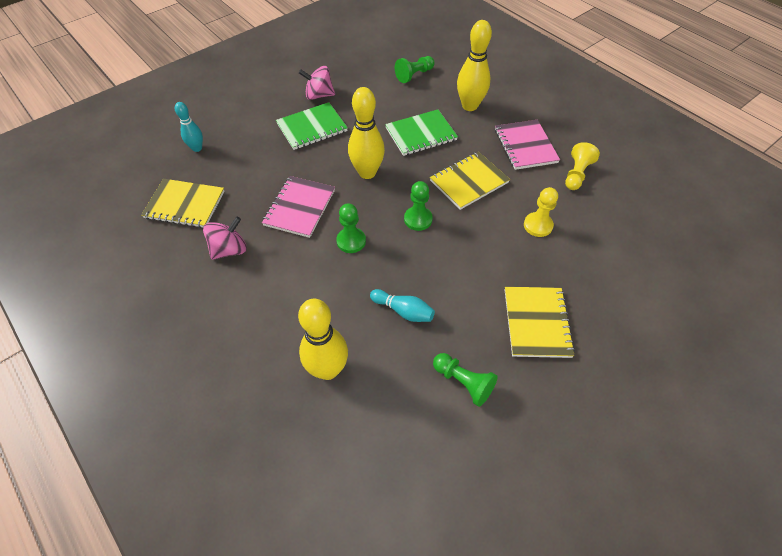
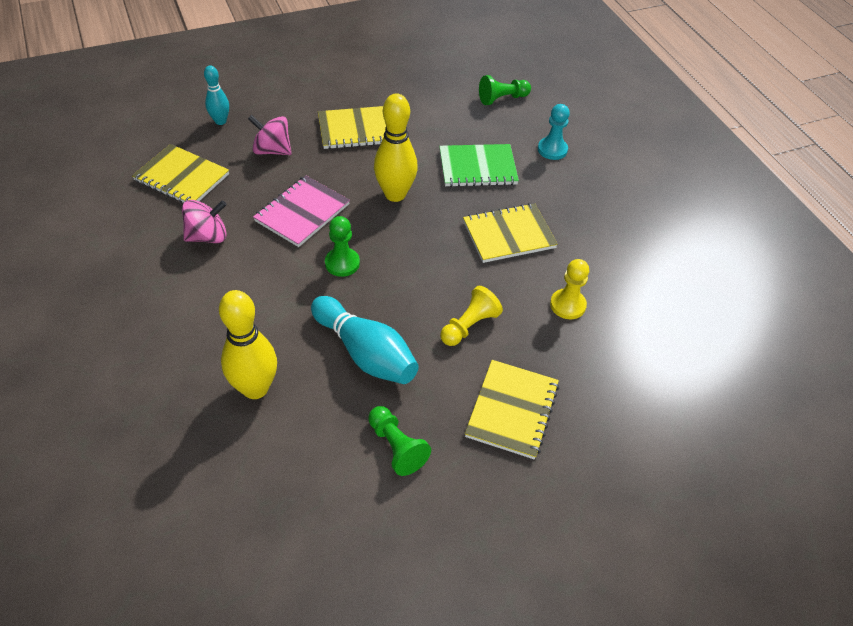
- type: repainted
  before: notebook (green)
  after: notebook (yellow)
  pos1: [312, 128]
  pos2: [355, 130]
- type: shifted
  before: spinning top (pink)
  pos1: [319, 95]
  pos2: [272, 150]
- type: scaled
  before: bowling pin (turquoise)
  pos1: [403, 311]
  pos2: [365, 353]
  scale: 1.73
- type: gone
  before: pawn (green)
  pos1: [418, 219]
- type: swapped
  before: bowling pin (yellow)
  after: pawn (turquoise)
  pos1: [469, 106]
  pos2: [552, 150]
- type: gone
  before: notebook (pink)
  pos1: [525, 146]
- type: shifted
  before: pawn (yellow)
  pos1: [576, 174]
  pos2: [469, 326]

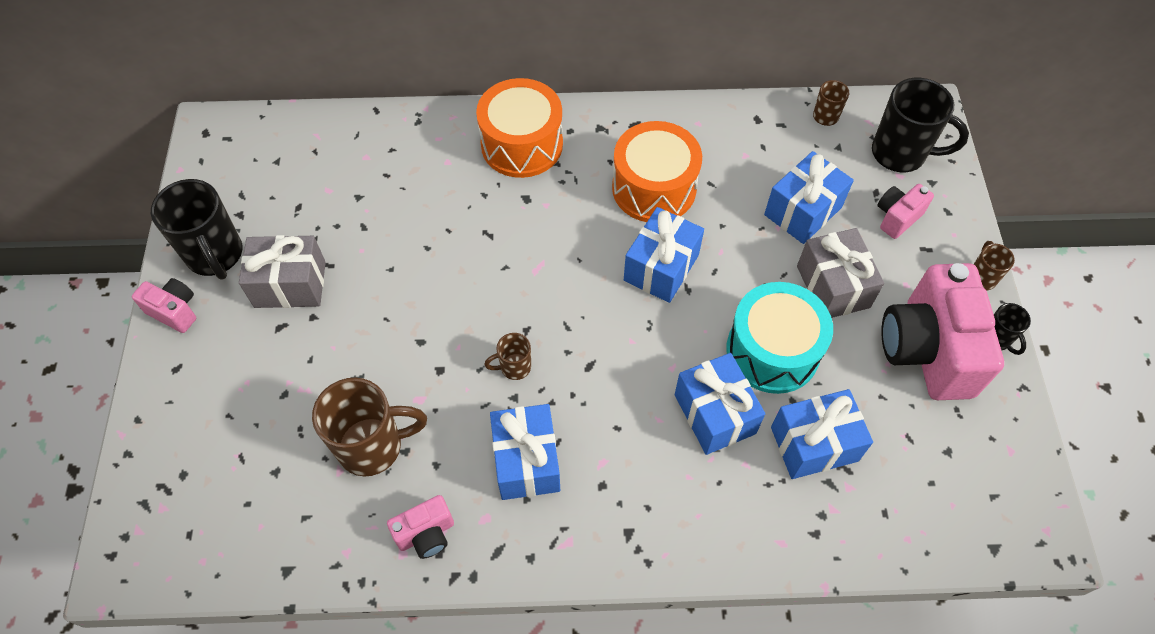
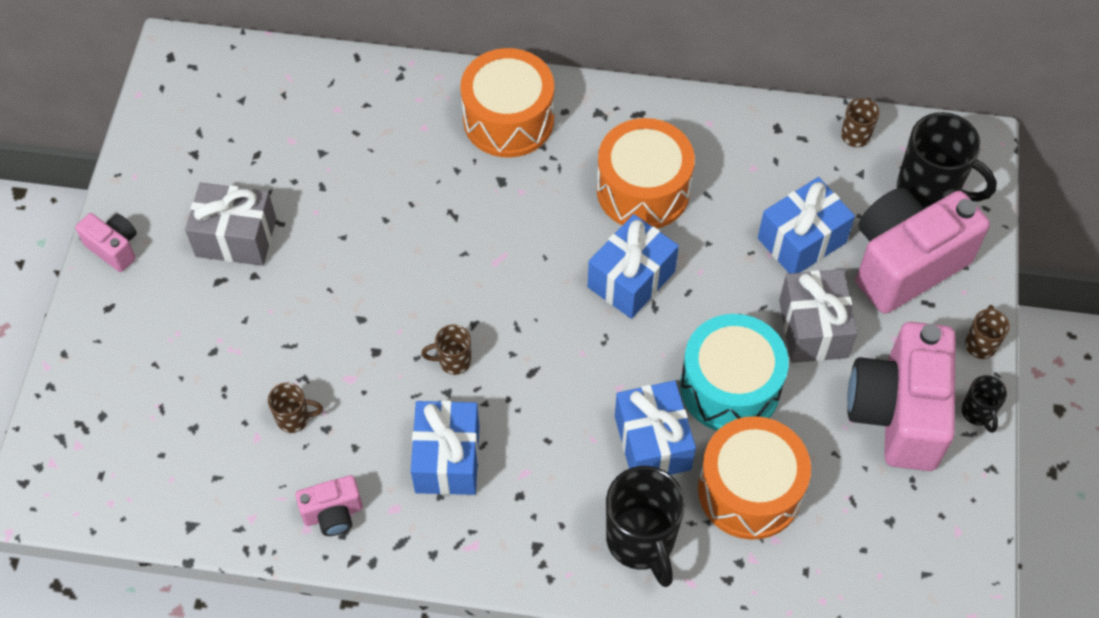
- type: shifted
  before: mug (black)
  pos1: [215, 255]
  pos2: [641, 541]
- type: scaled
  before: mug (brown)
  pos1: [373, 446]
  pos2: [294, 418]
  scale: 0.5
- type: swapped
  before: gift (blue)
  after: drum (orange)
  pos1: [814, 444]
  pos2: [749, 490]
- type: scaled
  before: camera (pink)
  pos1: [897, 217]
  pos2: [905, 263]
  scale: 2.14

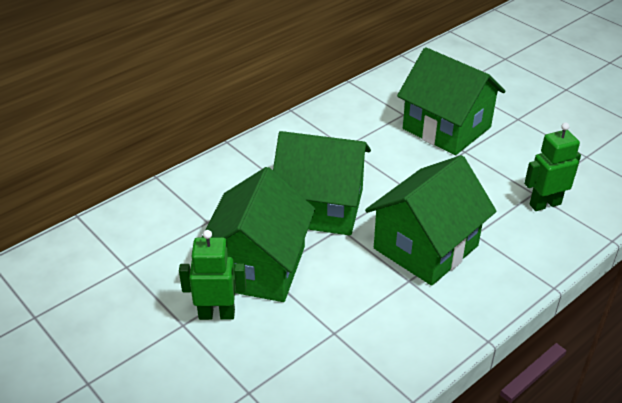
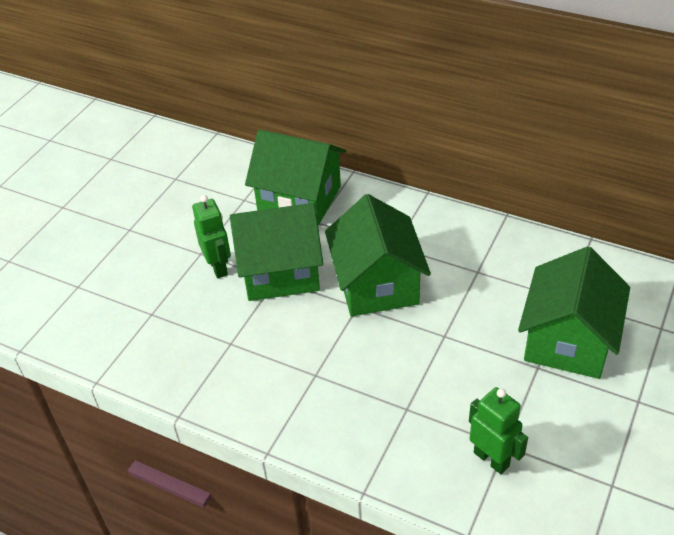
- type: shifted
  before: house (green)
  pos1: [426, 247]
  pos2: [299, 199]

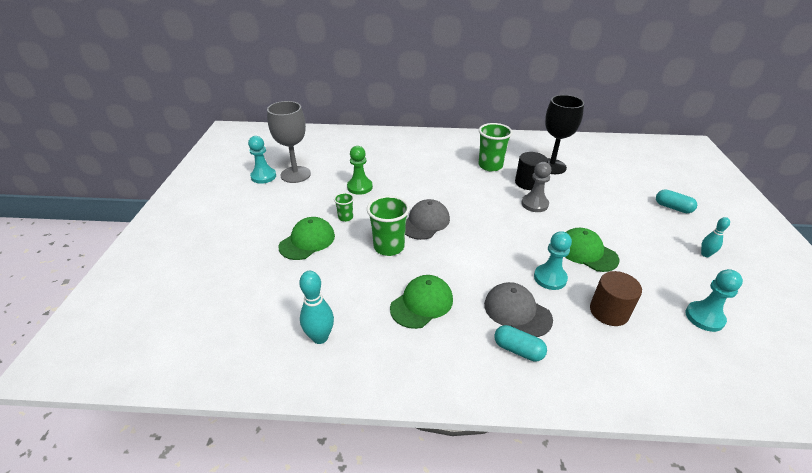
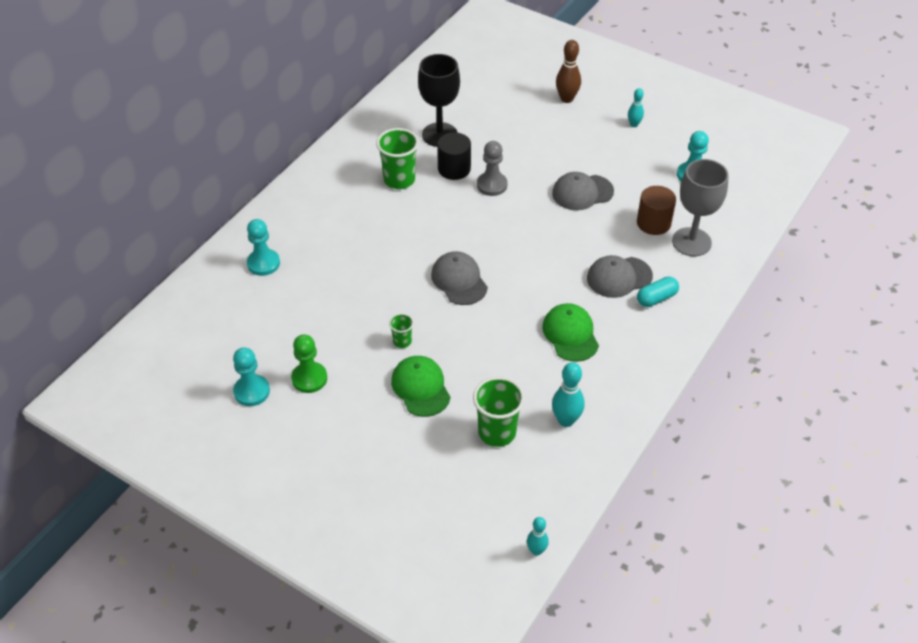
- type: shifted
  before: goblet (grey)
  pos1: [295, 174]
  pos2: [691, 242]
- type: shifted
  before: pawn (green)
  pos1: [360, 187]
  pos2: [309, 378]
- type: shifted
  before: cup (green)
  pos1: [389, 247]
  pos2: [497, 432]
- type: shifted
  before: pawn (turquoise)
  pos1: [550, 278]
  pos2: [263, 263]
- type: repainted
  before: cap (green)
  after: cap (grey)
  pos1: [586, 252]
  pos2: [582, 192]
- type: swapped
  before: capsule (turquoise)
  after: bowling pin (brown)
  pos1: [672, 208]
  pos2: [566, 99]
- type: new
  after: bowling pin (turquoise)
  pos2: [536, 550]

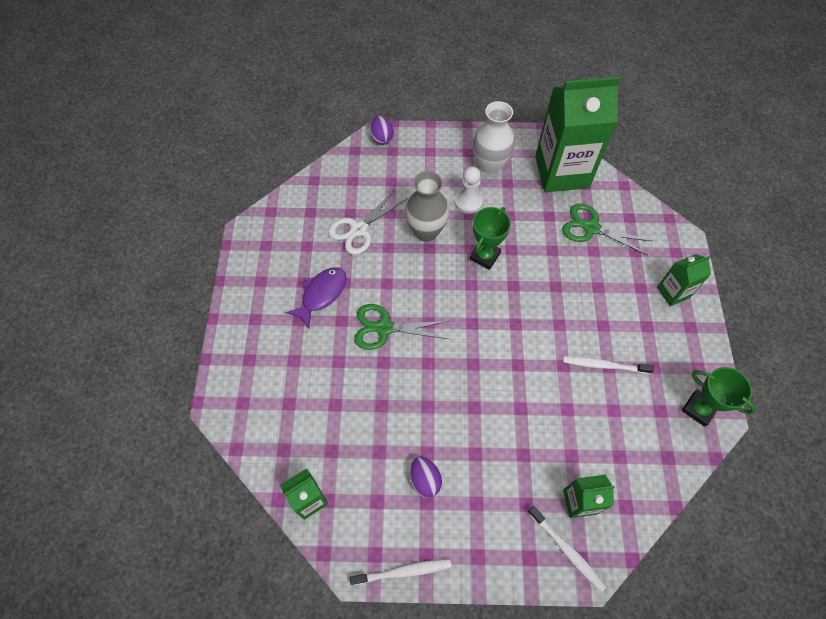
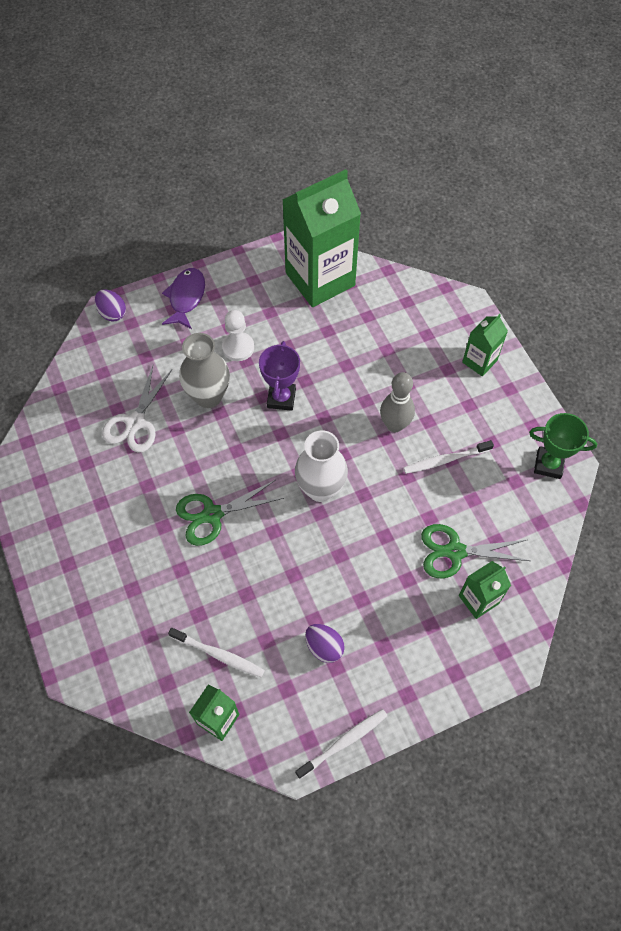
- type: shifted
  before: fish (purple)
  pos1: [322, 294]
  pos2: [186, 298]
- type: repainted
  before: trophy (green)
  after: trophy (purple)
  pos1: [485, 256]
  pos2: [281, 398]
- type: shifted
  before: vase (white)
  pos1: [490, 165]
  pos2: [320, 489]
- type: shifted
  before: toothbrush (white)
  pos1: [567, 550]
  pos2: [219, 655]
- type: shifted
  before: scissors (green)
  pos1: [591, 228]
  pos2: [455, 551]
- type: new
  after: bowling pin (grey)
  pos2: [394, 425]

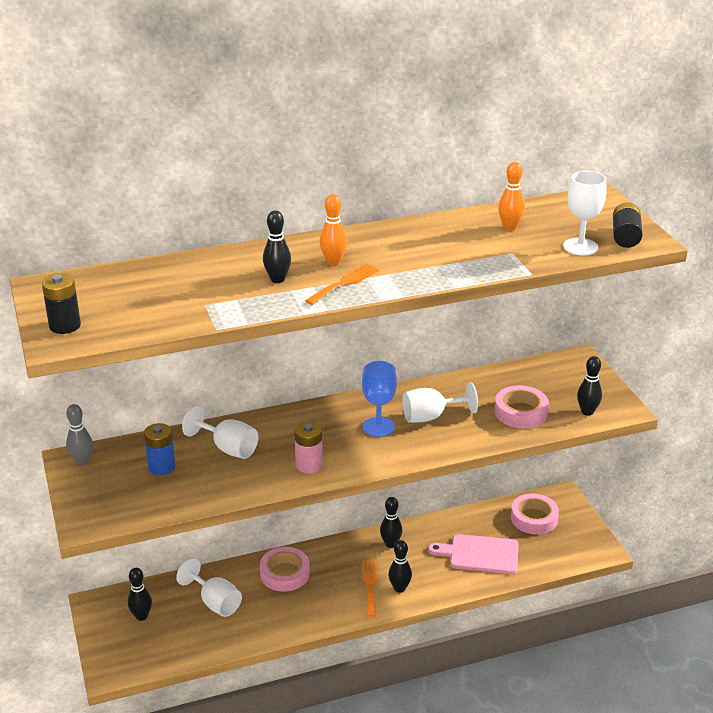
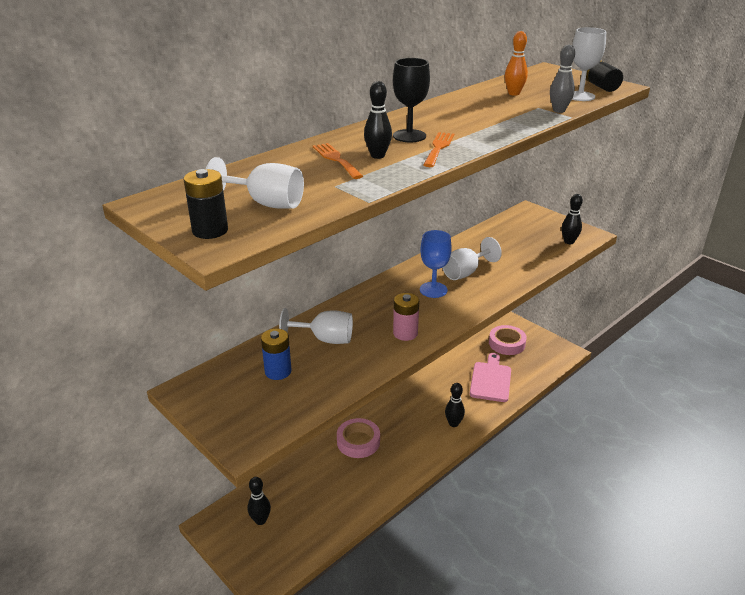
- type: shifted
  before: bowling pin (grey)
  pos1: [82, 462]
  pos2: [559, 110]
- type: shifted
  before: goblet (white)
  pos1: [215, 602]
  pos2: [266, 203]
- type: swapped
  before: bowling pin (orange)
  after: goblet (black)
  pos1: [333, 262]
  pos2: [409, 136]
- type: shifted
  before: fork (orange)
  pos1: [370, 585]
  pos2: [336, 159]
- type: gone
  before: bowling pin (black)
  pos1: [390, 544]
- type: rotated
  before: cutting board (pink)
  pos1: [480, 554]
  pos2: [490, 380]
  turn: 120
- type: gone
  before: tape (pink)
  pos1: [520, 412]

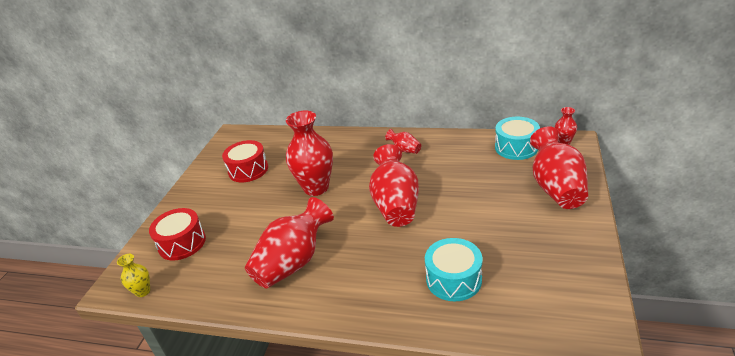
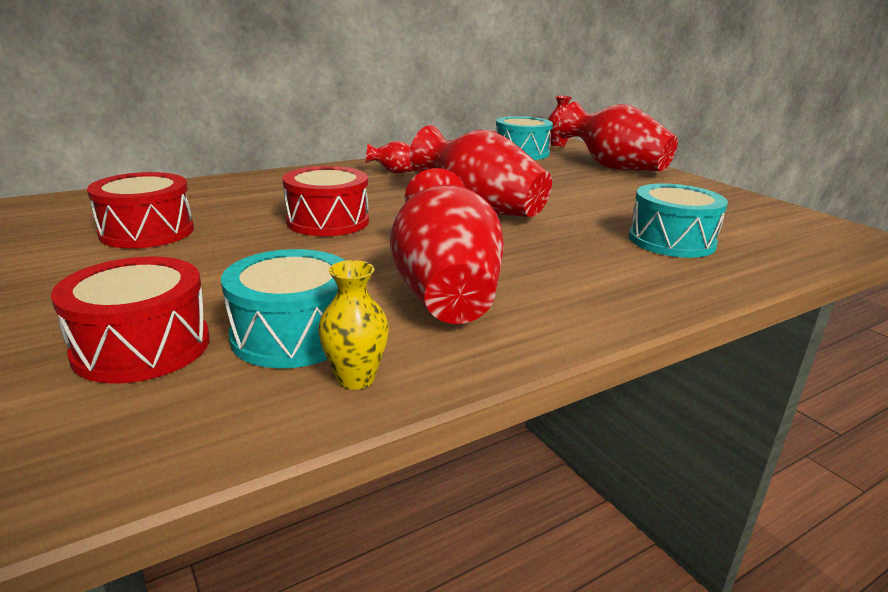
- type: shifted
  before: vase (yellow)
  pos1: [143, 291]
  pos2: [355, 378]
- type: swapped
  before: vase (red)
  after: drum (red)
  pos1: [316, 188]
  pos2: [328, 221]
- type: new
  after: drum (turquoise)
  pos2: [293, 335]

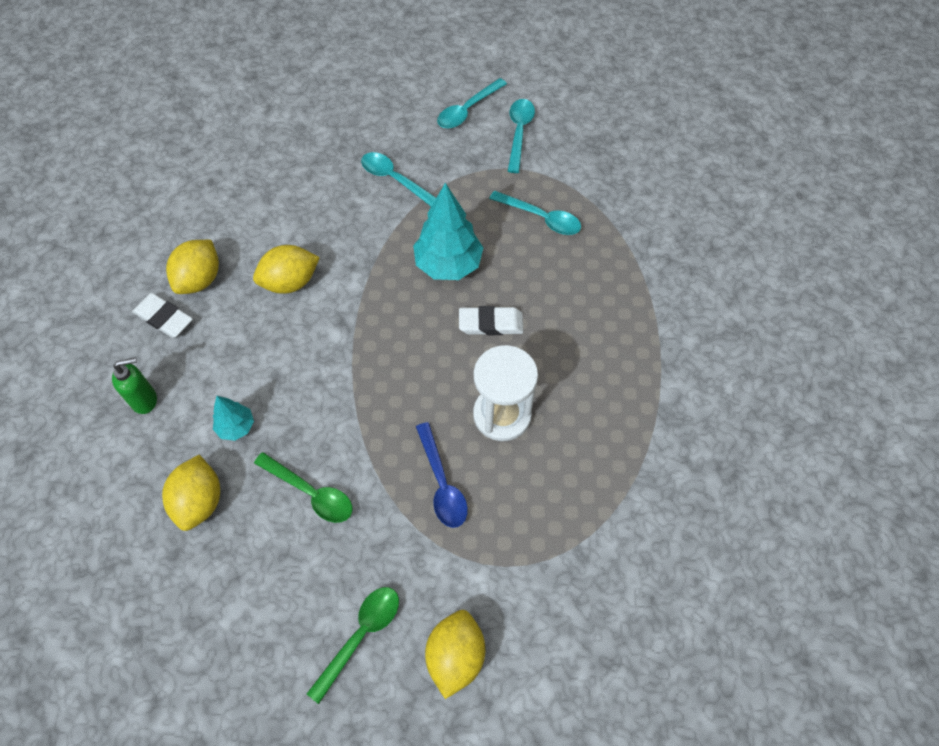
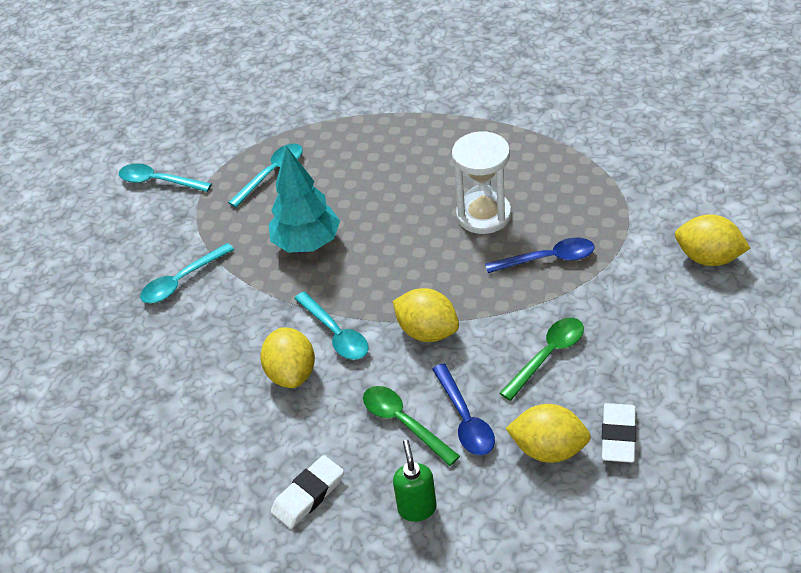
- type: shifted
  before: lemon (yellow)
  pos1: [199, 279]
  pos2: [427, 331]
- type: swapped
  before: tree (turquoise)
  after: spoon (blue)
  pos1: [236, 427]
  pos2: [465, 419]
- type: shifted
  before: spoon (green)
  pos1: [360, 635]
  pos2: [403, 423]
- type: shifted
  before: spoon (turquoise)
  pos1: [467, 110]
  pos2: [336, 334]
- type: shifted
  before: eraser (white)
  pos1: [491, 323]
  pos2: [618, 436]

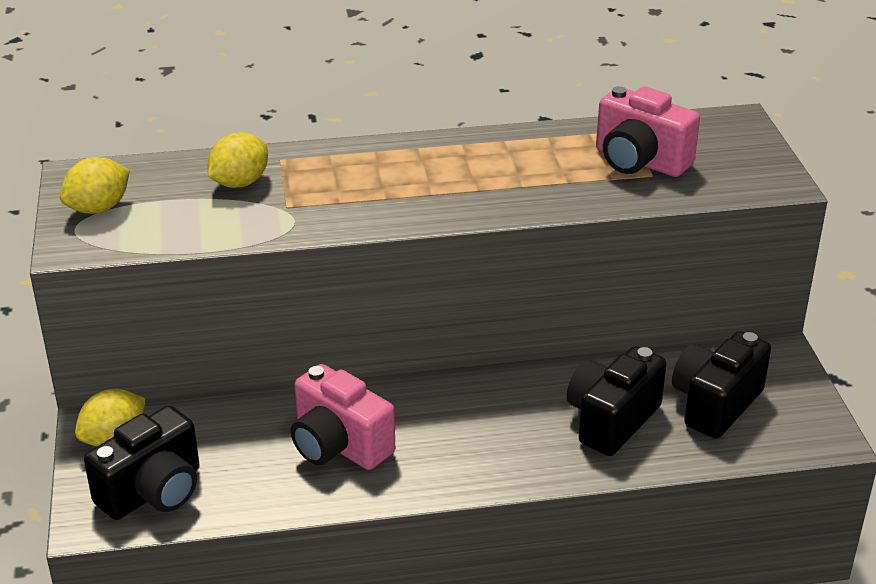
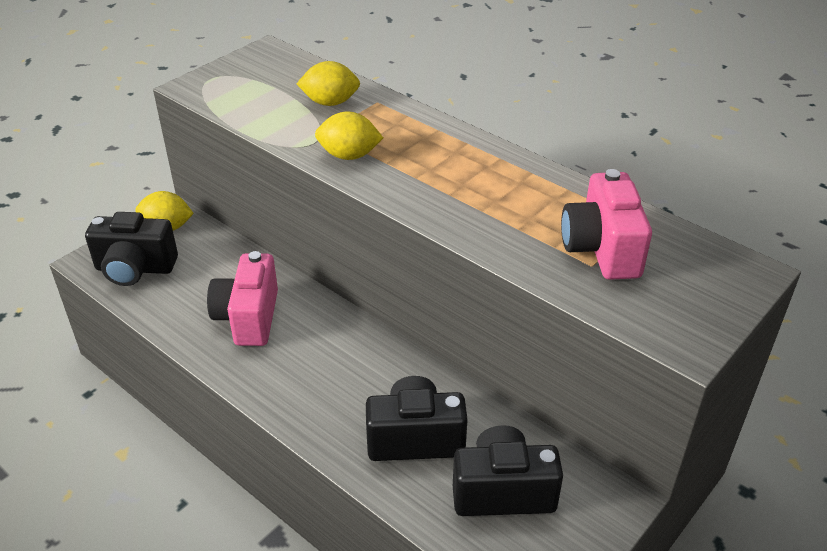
- type: shifted
  before: lemon (yellow)
  pos1: [98, 208]
  pos2: [349, 155]

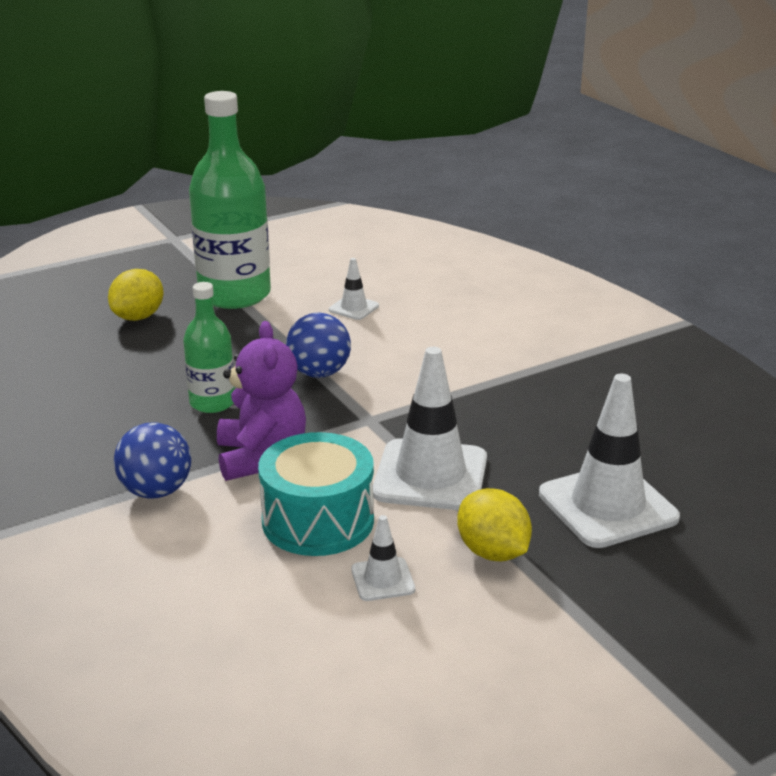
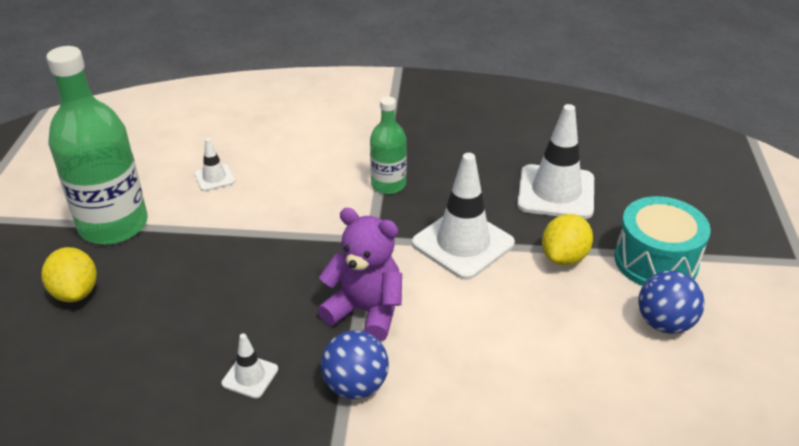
- type: shifted
  before: bottle (green)
  pos1: [212, 403]
  pos2: [388, 184]
- type: shifted
  before: drum (turquoise)
  pos1: [318, 520]
  pos2: [655, 261]
- type: shifted
  before: ball (blue)
  pos1: [319, 373]
  pos2: [664, 323]
- type: shifted
  before: traffic cone (white)
  pos1: [383, 579]
  pos2: [250, 376]
- type: rotated
  before: lemon (yellow)
  pos1: [492, 552]
  pos2: [564, 257]
  turn: -60

